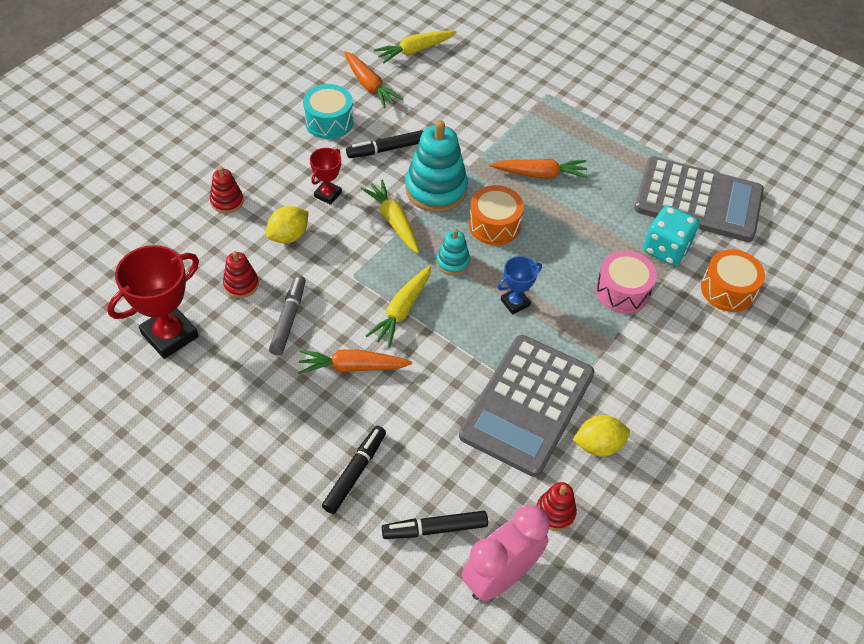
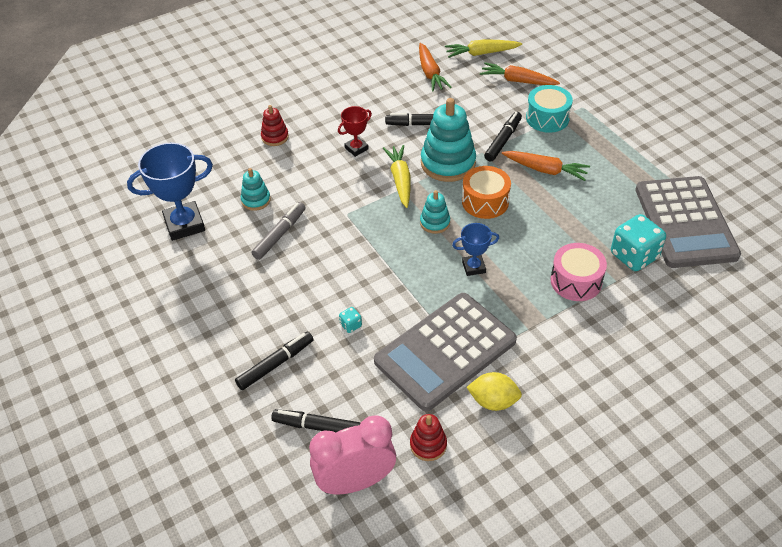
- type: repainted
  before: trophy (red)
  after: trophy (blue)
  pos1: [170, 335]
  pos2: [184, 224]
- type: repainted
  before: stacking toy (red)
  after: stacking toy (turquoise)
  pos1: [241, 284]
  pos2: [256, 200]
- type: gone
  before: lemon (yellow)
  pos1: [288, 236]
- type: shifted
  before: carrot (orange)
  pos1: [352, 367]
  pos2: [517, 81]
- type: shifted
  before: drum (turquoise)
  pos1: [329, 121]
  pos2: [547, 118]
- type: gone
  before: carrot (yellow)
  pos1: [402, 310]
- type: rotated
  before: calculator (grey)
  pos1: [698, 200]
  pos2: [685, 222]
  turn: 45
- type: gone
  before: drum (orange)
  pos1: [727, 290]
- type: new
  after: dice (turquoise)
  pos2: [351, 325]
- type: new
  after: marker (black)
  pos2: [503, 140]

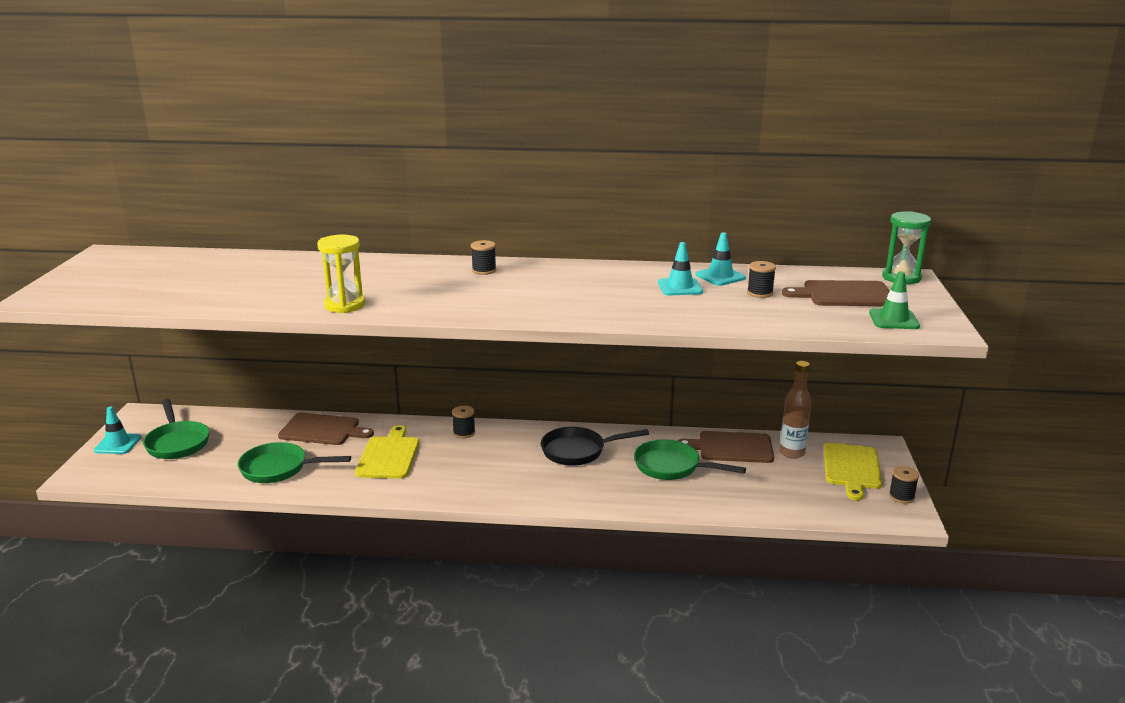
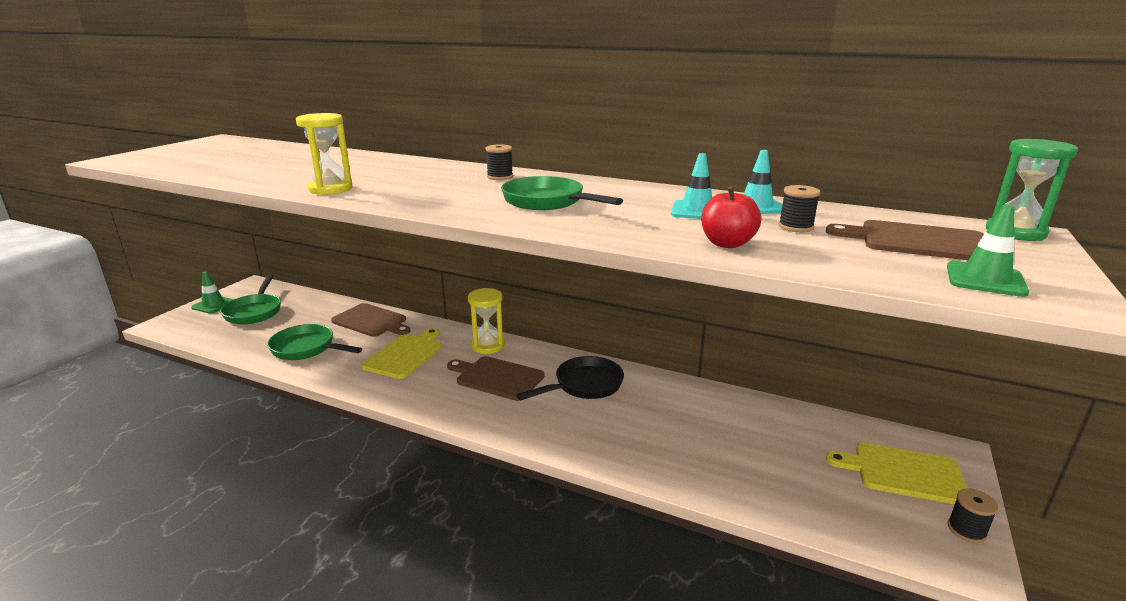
- type: repainted
  before: traffic cone (turquoise)
  after: traffic cone (green)
  pos1: [117, 444]
  pos2: [213, 305]
- type: swapped
  before: spool (black)
  after: hourglass (yellow)
  pos1: [464, 433]
  pos2: [488, 346]
- type: rotated
  before: pan (black)
  pos1: [578, 451]
  pos2: [584, 385]
  turn: 135
- type: shifted
  before: pan (green)
  pos1: [672, 467]
  pos2: [547, 202]
- type: shifted
  before: cutting board (brown)
  pos1: [731, 447]
  pos2: [497, 378]
- type: gone
  before: bottle (brown)
  pos1: [792, 453]
- type: rotated
  before: cutting board (yellow)
  pos1: [852, 468]
  pos2: [903, 473]
  turn: 75
- type: new
  after: apple (red)
  pos2: [727, 244]

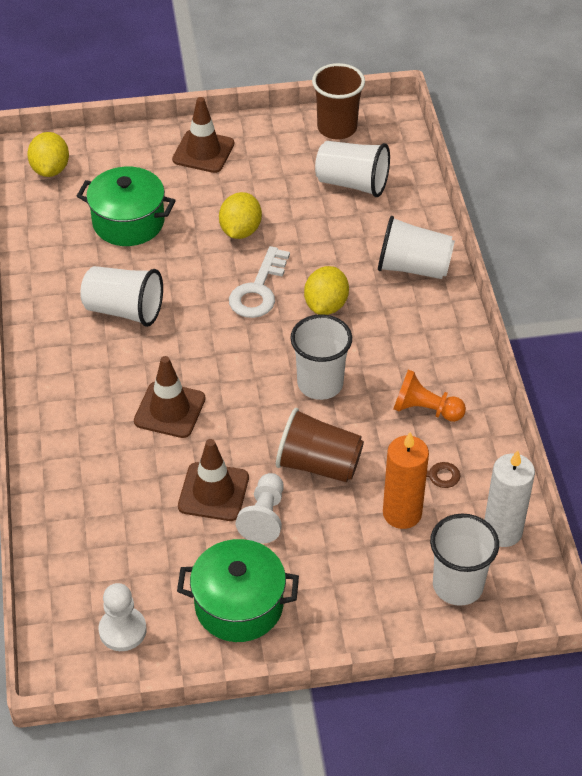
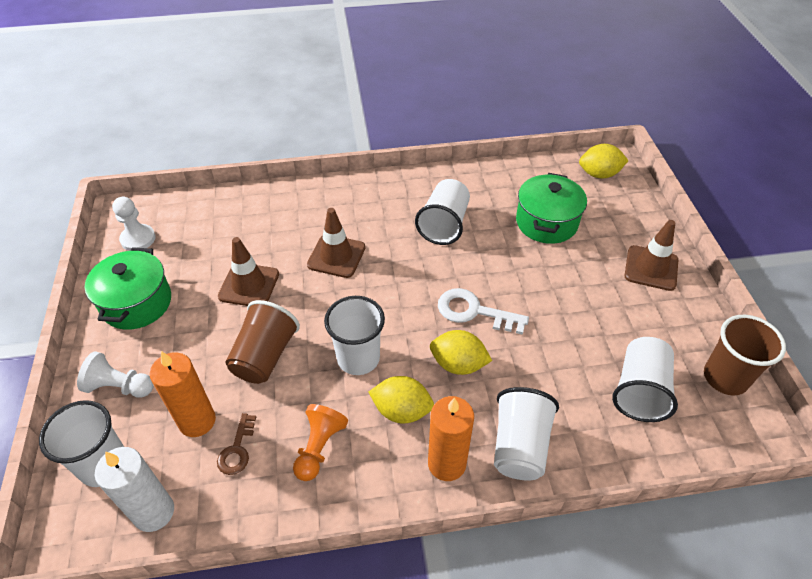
- type: shifted
  before: lemon (yellow)
  pos1: [240, 231]
  pos2: [401, 410]
- type: shifted
  before: pawn (white)
  pos1: [264, 517]
  pos2: [119, 386]
- type: new
  after: candle (orange)
  pos2: [447, 463]

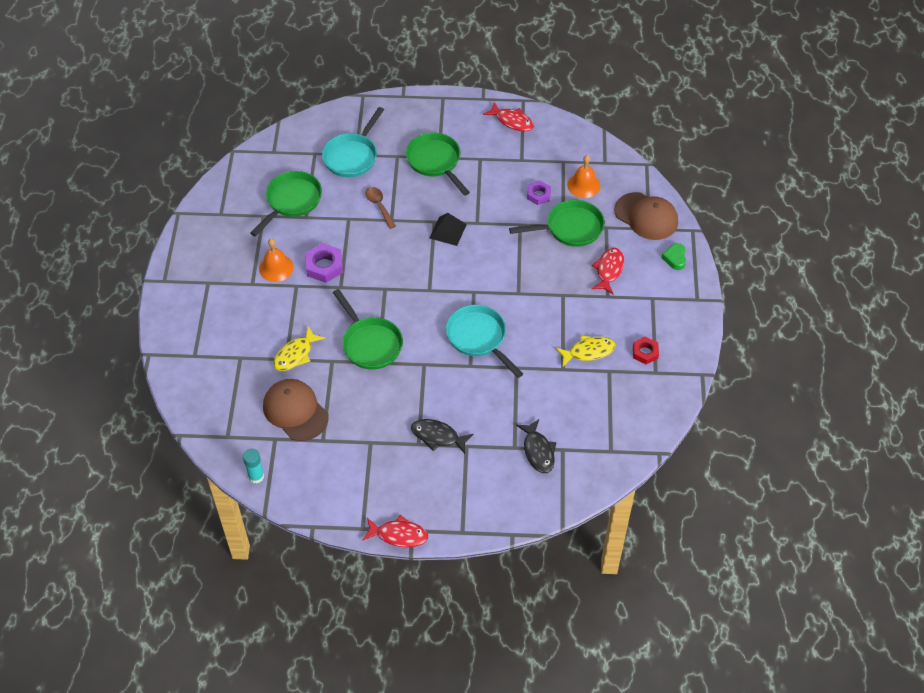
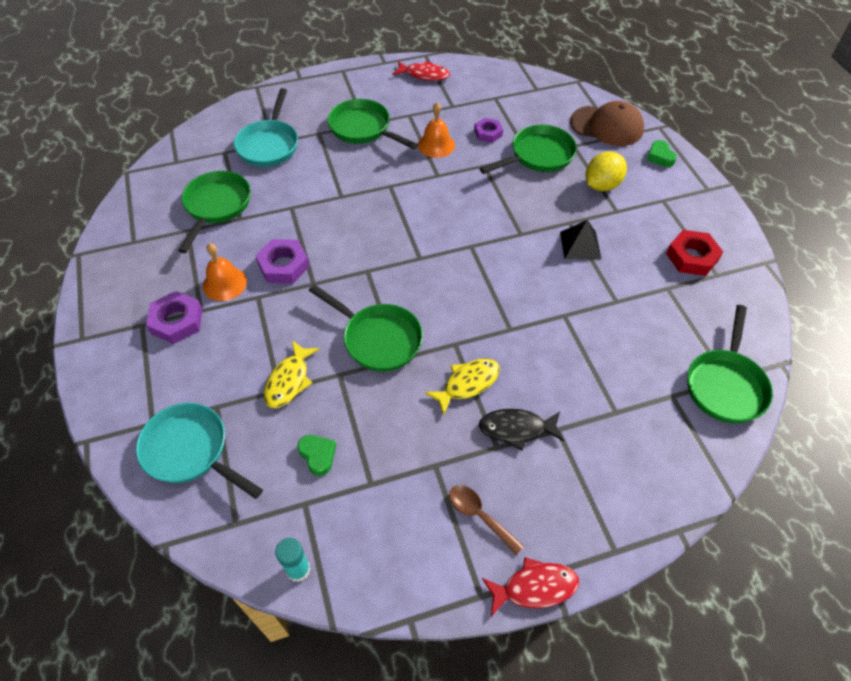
- type: swapped
  before: cap (brown)
  after: heart (green)
  pos1: [295, 411]
  pos2: [318, 455]
- type: shifted
  before: spoon (brown)
  pos1: [379, 206]
  pos2: [480, 516]
- type: shifted
  before: pyramid (black)
  pos1: [447, 231]
  pos2: [580, 245]
- type: shifted
  before: pan (turquoise)
  pos1: [479, 338]
  pos2: [190, 451]
- type: gone
  before: fish (black)
  pos1: [538, 451]
- type: shifted
  before: fish (yellow)
  pos1: [588, 351]
  pos2: [467, 384]
- type: shifted
  before: bell (orange)
  pos1: [583, 185]
  pos2: [436, 145]
- type: swapped
  before: fish (red)
  after: lemon (yellow)
  pos1: [609, 270]
  pos2: [602, 185]
- type: scaled
  before: nut (red)
  pos1: [645, 352]
  pos2: [692, 257]
  scale: 1.52
- type: new
  after: nut (purple)
  pos2: [177, 321]
- type: new
  after: pan (green)
  pos2: [725, 385]

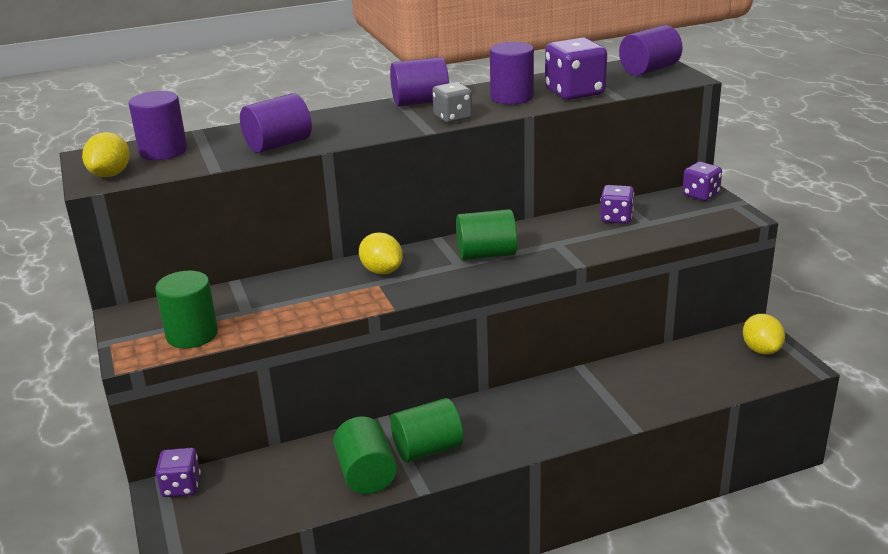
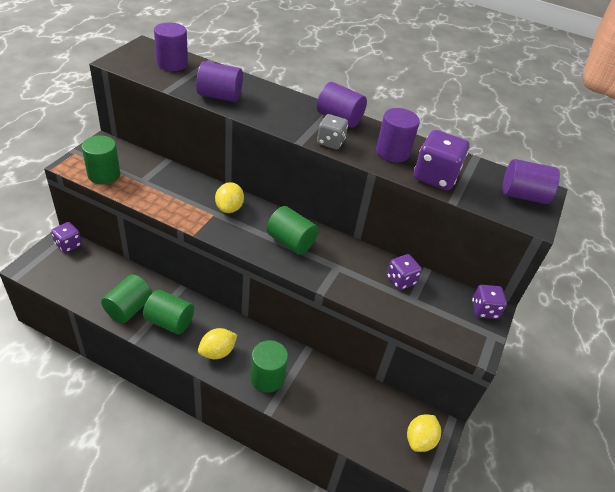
- type: shifted
  before: lemon (yellow)
  pos1: [110, 174]
  pos2: [217, 352]
- type: new
  after: cylinder (green)
  pos2: [267, 377]

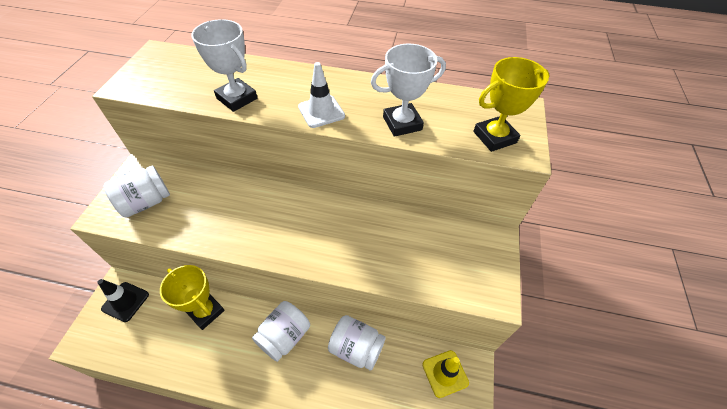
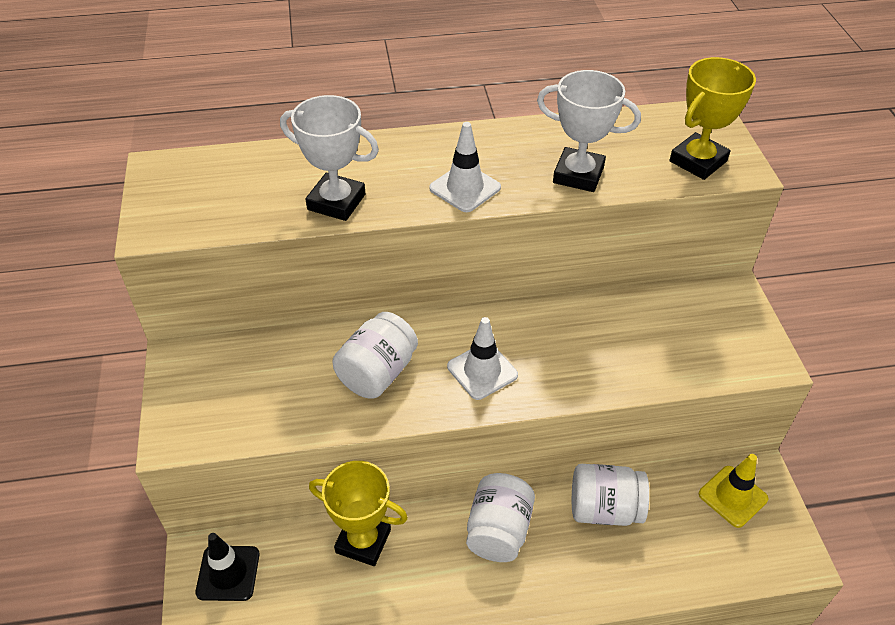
- type: shifted
  before: jar (white)
  pos1: [146, 202]
  pos2: [377, 373]
- type: rotated
  before: trophy (white)
  pos1: [402, 123]
  pos2: [578, 175]
  turn: 60
- type: new
  after: traffic cone (white)
  pos2: [482, 371]

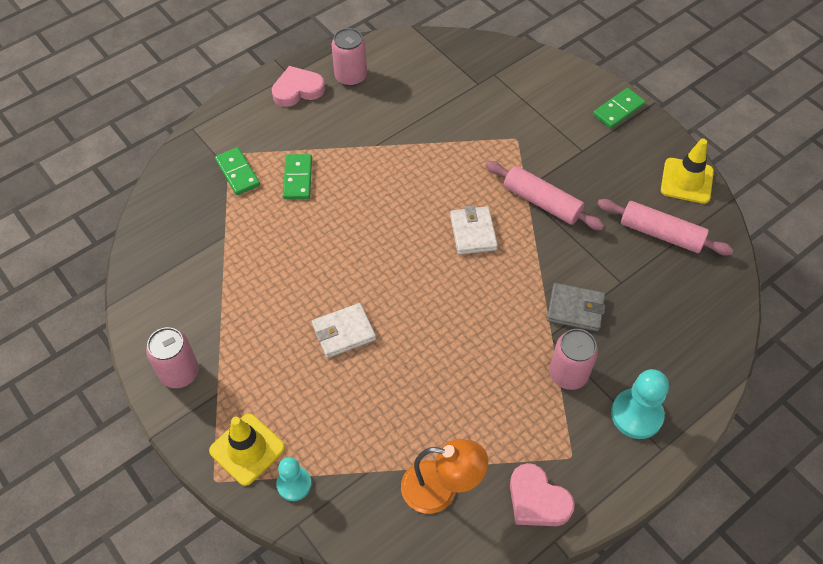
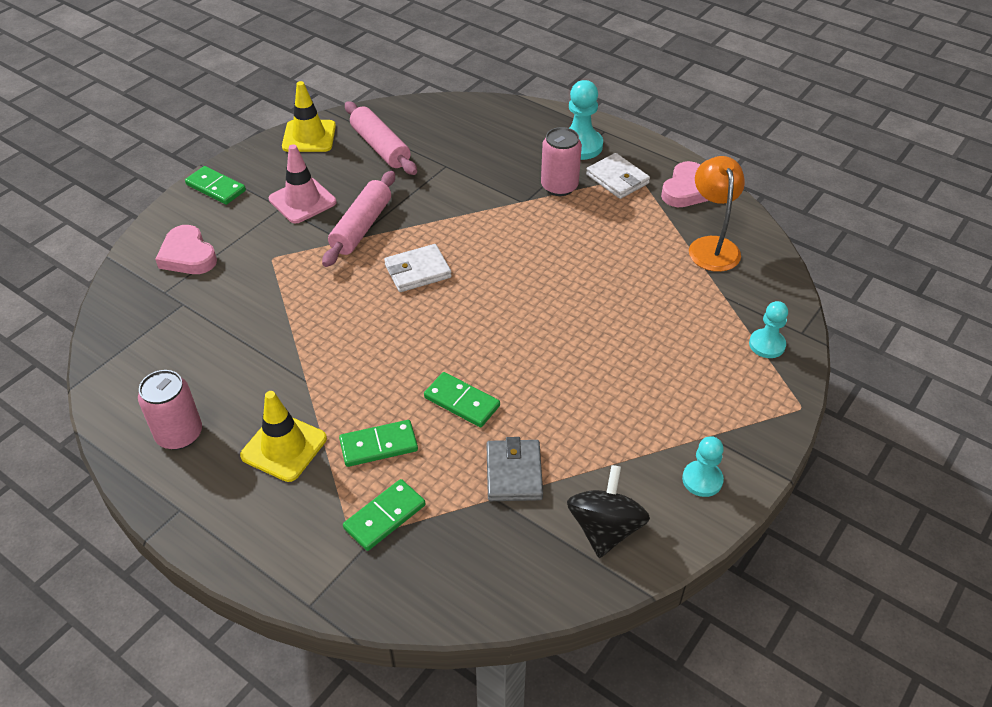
- type: swapped
  before: can (pink)
  after: pawn (turquoise)
  pos1: [179, 373]
  pos2: [702, 480]
- type: shifted
  before: traffic cone (yellow)
  pos1: [247, 449]
  pos2: [284, 447]
- type: shifted
  before: heart (pink)
  pos1: [297, 90]
  pos2: [188, 255]
- type: shifted
  before: wallet (white)
  pos1: [344, 332]
  pos2: [617, 179]
- type: shifted
  before: wallet (grey)
  pos1: [575, 309]
  pos2: [514, 473]
- type: rotated
  before: rolling pin (pink)
  pos1: [661, 234]
  pos2: [380, 147]
  turn: -45
- type: new
  after: traffic cone (pink)
  pos2: [302, 201]
- type: new
  after: domino (green)
  pos2: [461, 402]
- type: new
  after: spinning top (black)
  pos2: [605, 529]

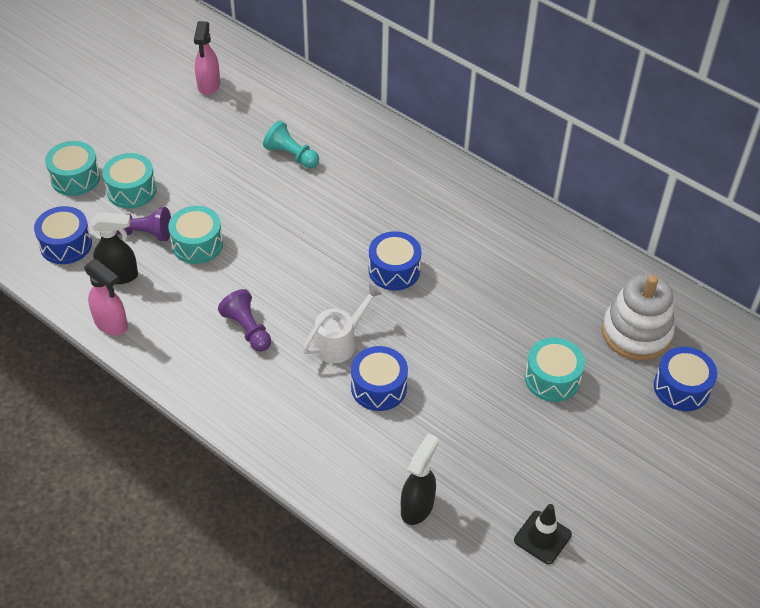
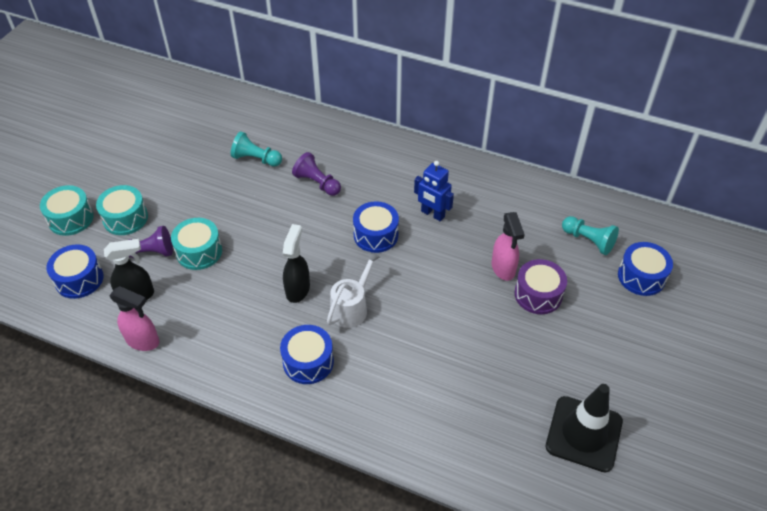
- type: shifted
  before: spray bottle (pink)
  pos1: [209, 85]
  pos2: [503, 268]
- type: shifted
  before: pawn (purple)
  pos1: [247, 329]
  pos2: [317, 183]
- type: shifted
  before: drum (blue)
  pos1: [378, 387]
  pos2: [308, 362]
- type: shifted
  before: spray bottle (black)
  pos1: [417, 506]
  pos2: [298, 289]
- type: scaled
  before: traffic cone (black)
  pos1: [542, 537]
  pos2: [584, 434]
  scale: 1.67
- type: repainted
  before: drum (turquoise)
  after: drum (purple)
  pos1: [552, 378]
  pos2: [538, 294]
- type: swapped
  before: stacking toy (white)
  after: pawn (turquoise)
  pos1: [636, 333]
  pos2: [588, 241]
- type: new
  after: robot (blue)
  pos2: [432, 214]

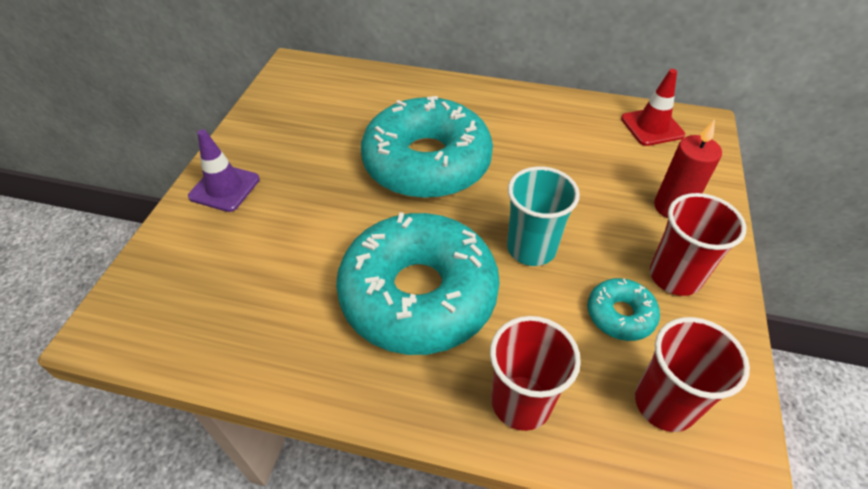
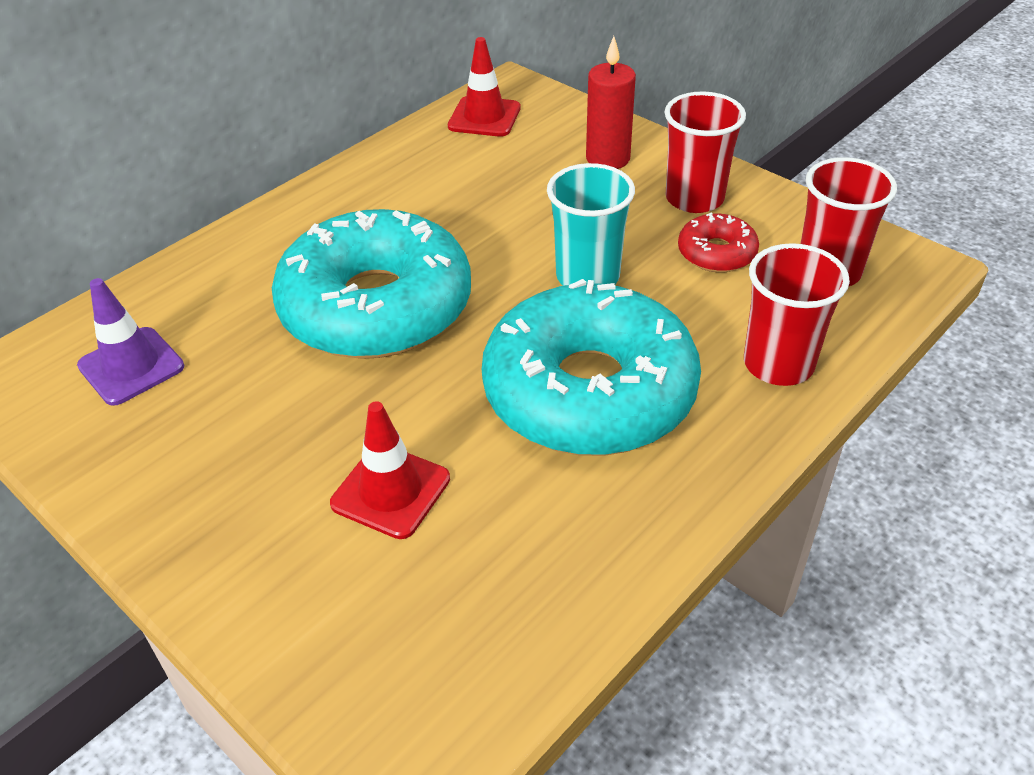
- type: shifted
  before: traffic cone (purple)
  pos1: [224, 188]
  pos2: [131, 366]
- type: repainted
  before: donut (turquoise)
  after: donut (red)
  pos1: [620, 315]
  pos2: [716, 253]
- type: new
  after: traffic cone (red)
  pos2: [391, 491]

